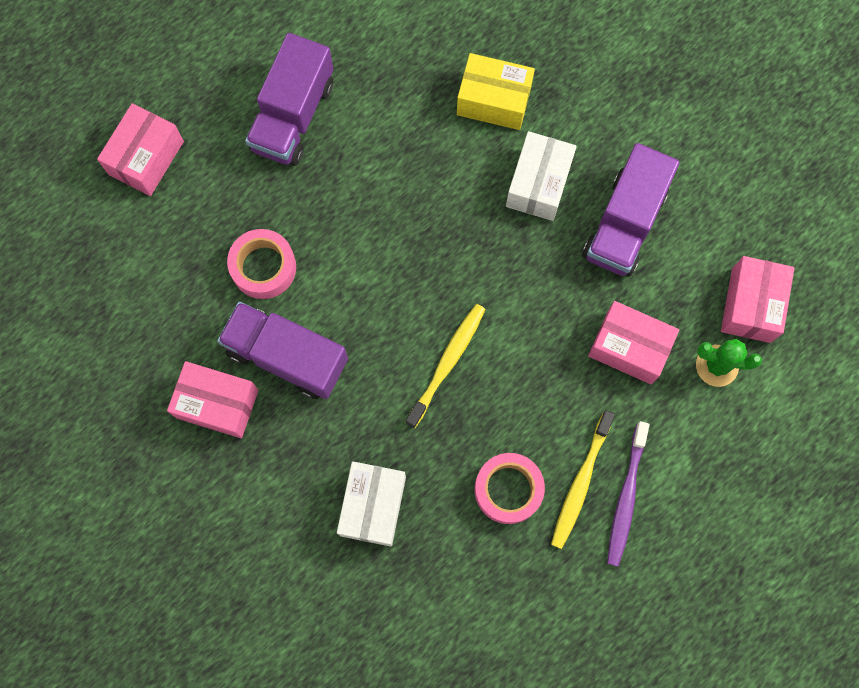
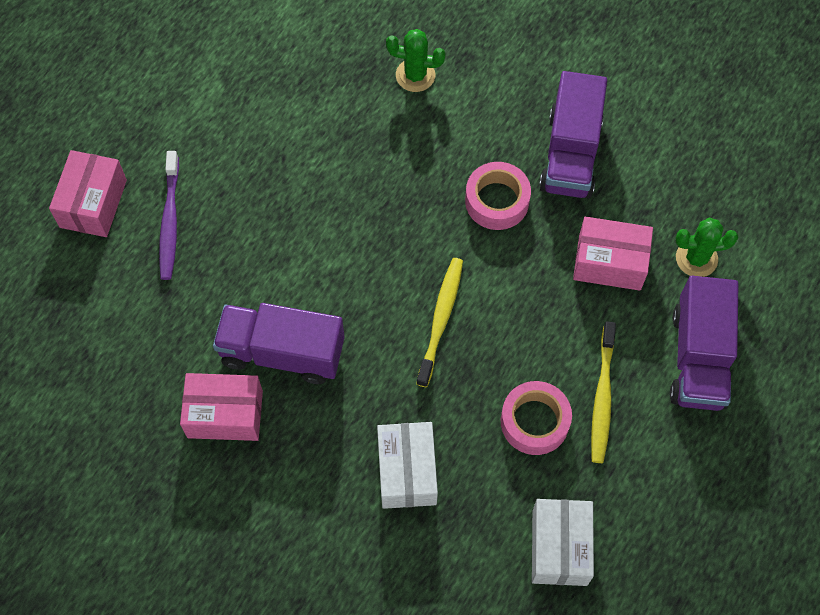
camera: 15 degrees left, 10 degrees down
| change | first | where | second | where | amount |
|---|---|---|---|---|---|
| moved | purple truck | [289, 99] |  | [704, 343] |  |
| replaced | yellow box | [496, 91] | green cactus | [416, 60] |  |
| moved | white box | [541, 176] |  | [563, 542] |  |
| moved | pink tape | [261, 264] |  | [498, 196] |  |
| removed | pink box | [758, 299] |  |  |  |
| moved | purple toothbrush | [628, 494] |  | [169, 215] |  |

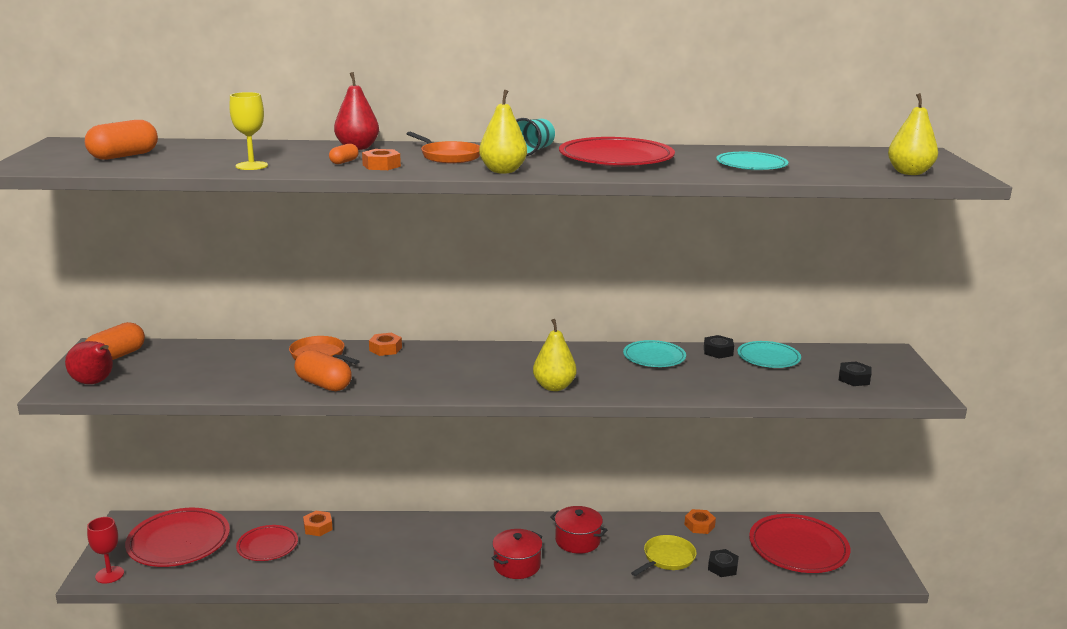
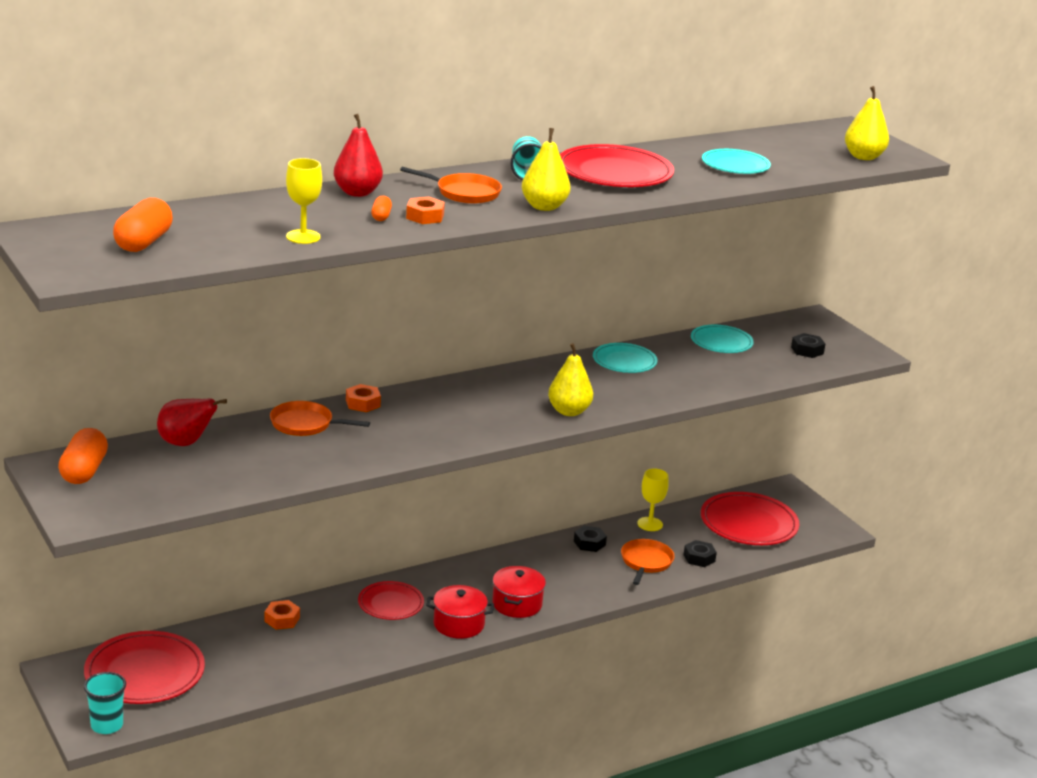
camera: 30 degrees left, 5 degrees up
| change | first | where | second | where | amount |
|---|---|---|---|---|---|
| moved | black nut | [719, 347] |  | [590, 539] |  |
| moved | red pear | [89, 362] |  | [192, 422] |  |
| removed | orange capsule | [323, 370] |  |  |  |
| moved | red pot | [578, 530] |  | [460, 612] |  |
| replaced | orange nut | [700, 521] | yellow goblet | [653, 499] |  |
| replaced | red goblet | [105, 550] | turquoise cup | [105, 703] |  |
| moved | red plate | [267, 543] |  | [391, 600] |  |
| recoloured | yellow pan | [664, 555] | orange pan | [648, 562] |  |

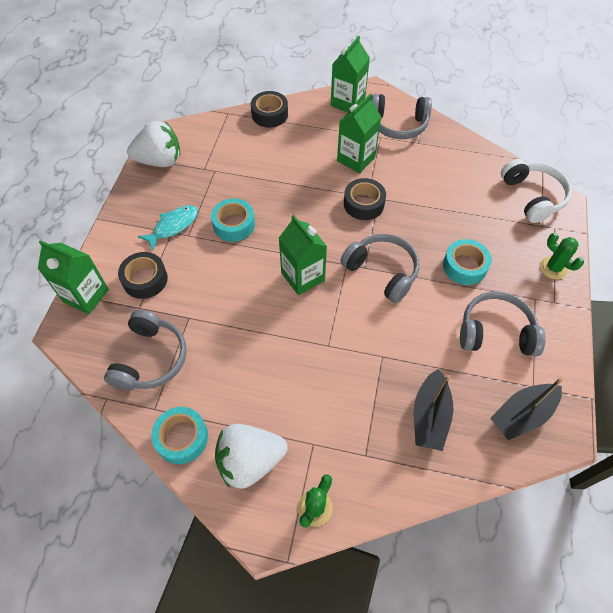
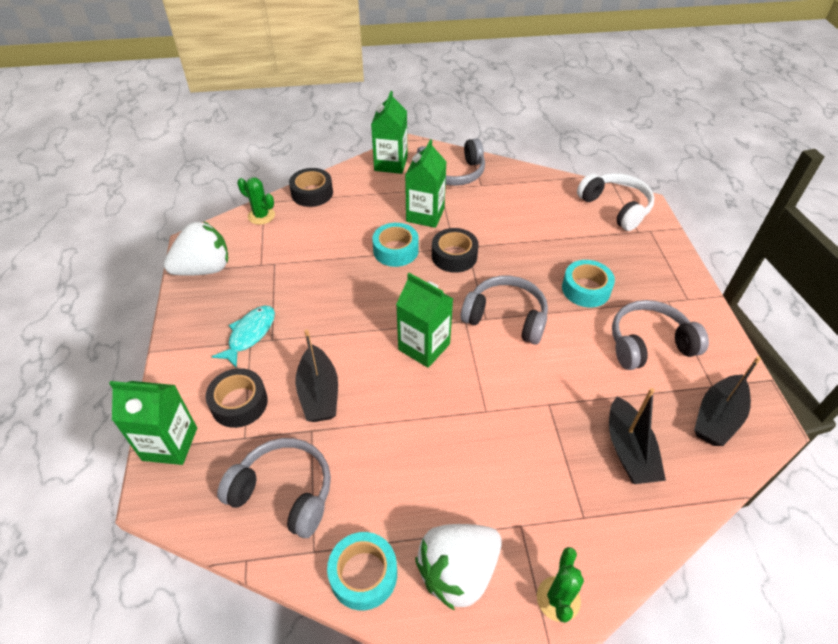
camera: 20 degrees left, 10 degrees down
| change | first | where | second | where | amount |
|---|---|---|---|---|---|
| moved | turquoise tape | [233, 220] |  | [395, 245] |  |
| moved | green cactus | [562, 256] |  | [256, 201] |  |
| turned | grey headphones | [145, 350] |  | [274, 488] | 60 degrees counterclockwise |
| added |  |  | black boat | [316, 375] |  |

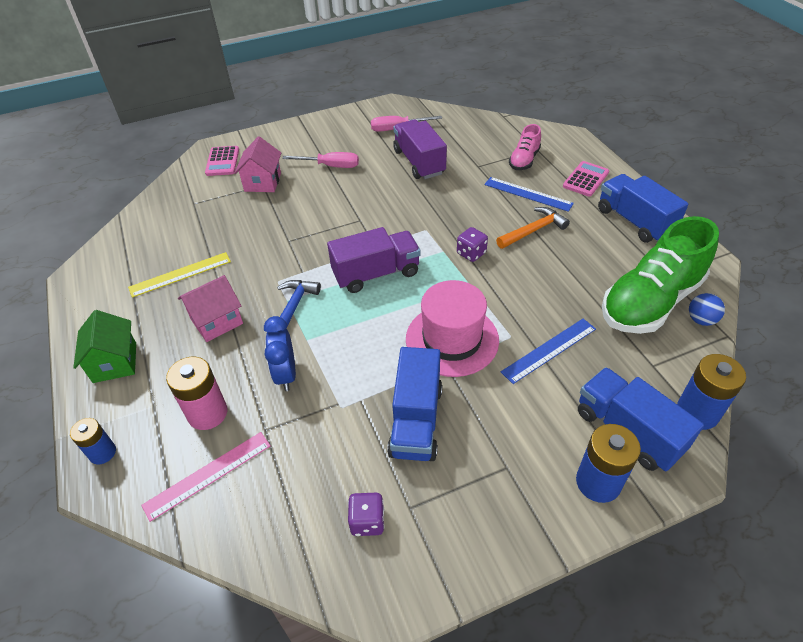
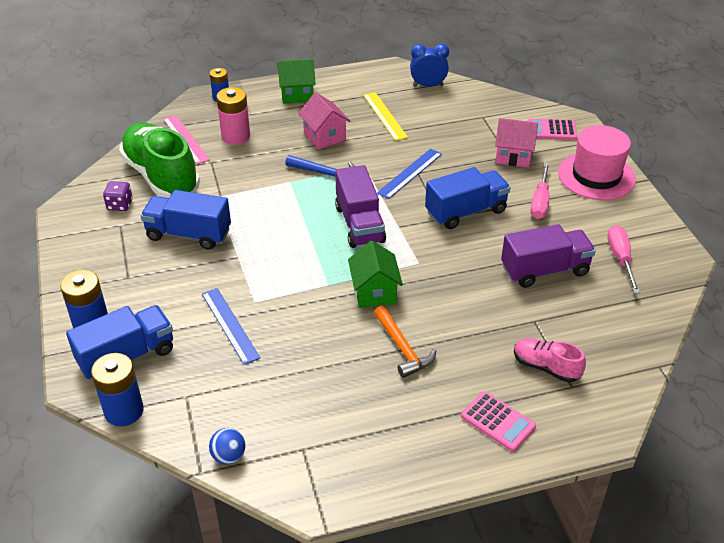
camera: 95 degrees right, 5 degrees down
| change | first | where | second | where | amount |
|---|---|---|---|---|---|
| moved | blue truck | [643, 208] |  | [468, 198] |  |
| moved | blue ruler | [529, 194] |  | [409, 174] |  |
| moved | green shoe | [660, 275] |  | [159, 160] |  |
| replaced | purple dice | [472, 244] | green house | [375, 274] |  |
| moved | pink hat | [452, 328] |  | [597, 162] |  |
| moved | blue clock | [280, 353] |  | [429, 65] |  |

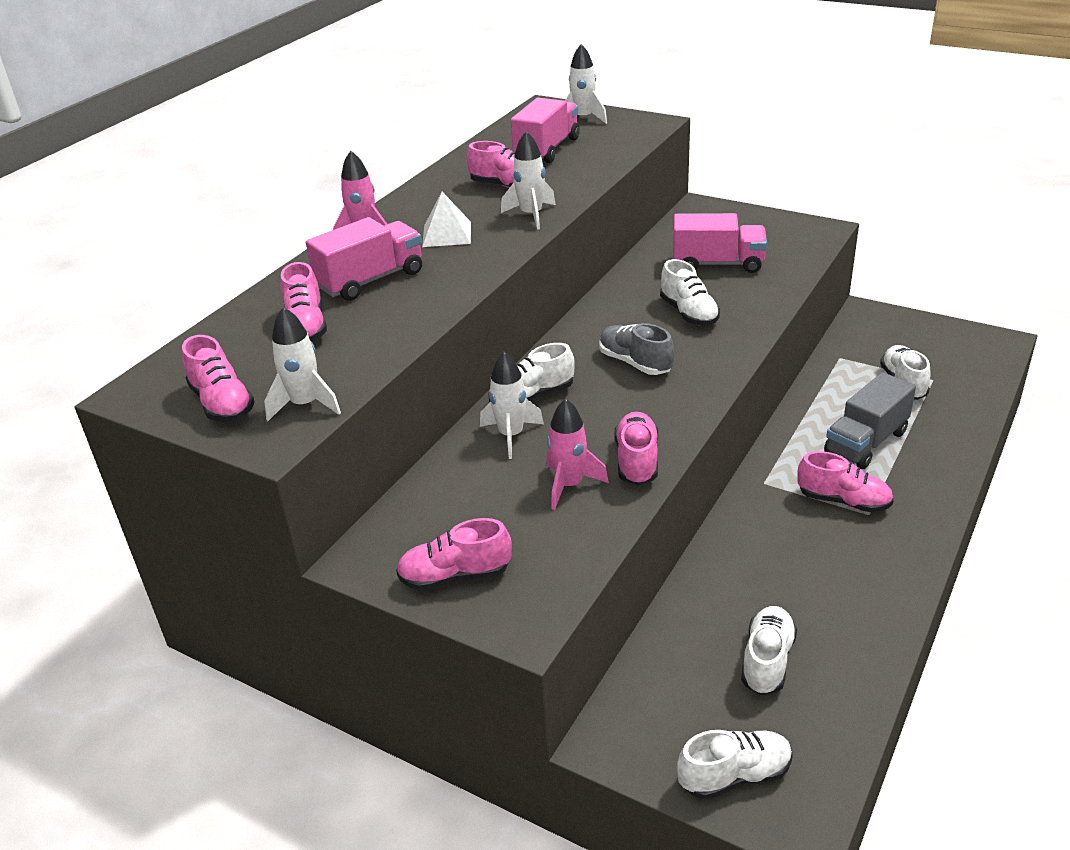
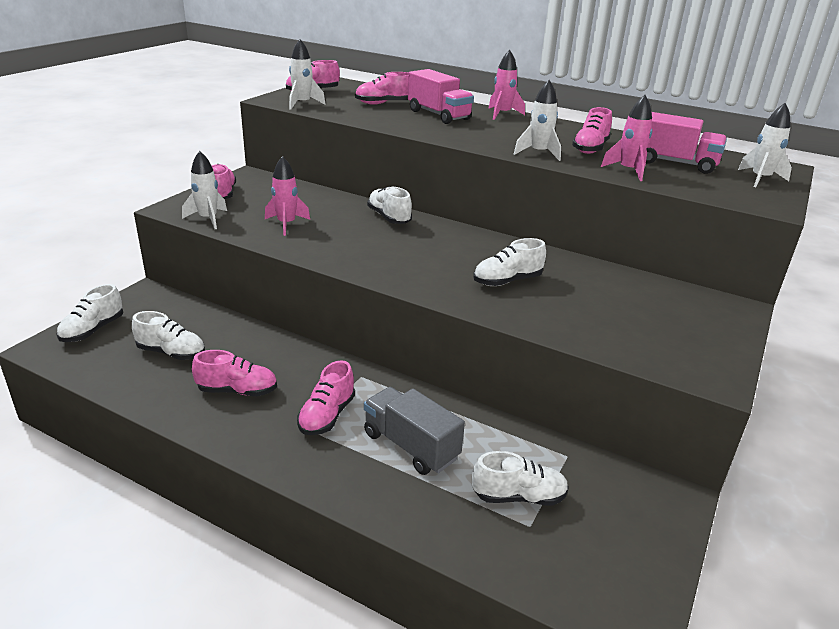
camera: 85 degrees right, 5 degrees down
| change | first | where | second | where | amount |
|---|---|---|---|---|---|
| removed | white pyramid | [446, 219] |  |  |  |
| removed | pink truck | [720, 243] |  |  |  |
| removed | grey shoe | [636, 349] |  |  |  |
| moved | white rocket | [512, 405] |  | [204, 190] |  |
| moved | pink shoe | [636, 448] |  | [234, 373] |  |
| turned | white shoe | [735, 765] |  | [89, 313] | 45 degrees clockwise |
| added |  |  | pink rocket | [626, 138] |  |

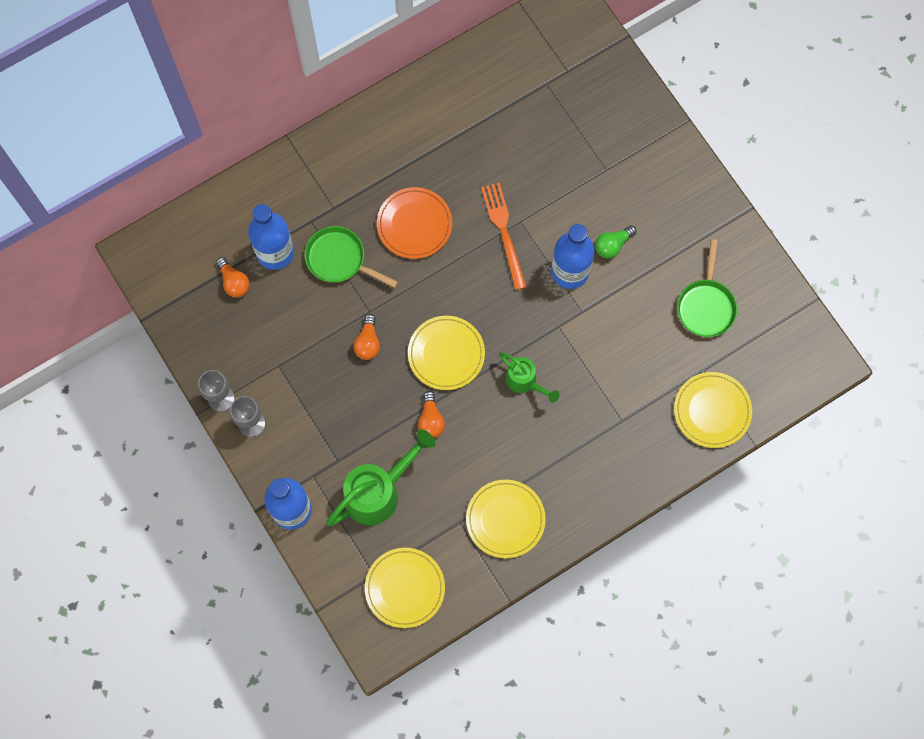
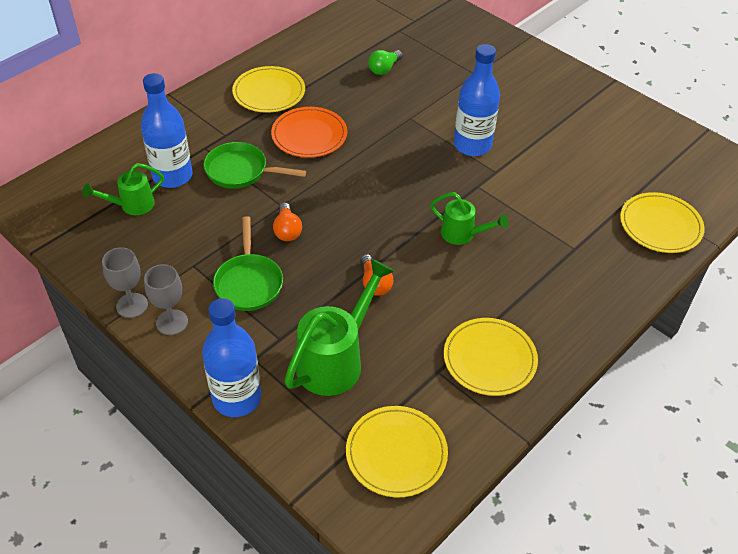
camera: 15 degrees left, 25 degrees down
| change | first | where | second | where | amount |
|---|---|---|---|---|---|
| removed | orange fork | [504, 236] |  |  |  |
| moved | green light bulb | [615, 242] |  | [385, 62] |  |
| moved | green pan | [707, 288] |  | [248, 263] |  |
| replaced | orange light bulb | [233, 277] | green watering can | [123, 189] |  |
| moved | yellow plate | [446, 353] |  | [268, 89] |  |

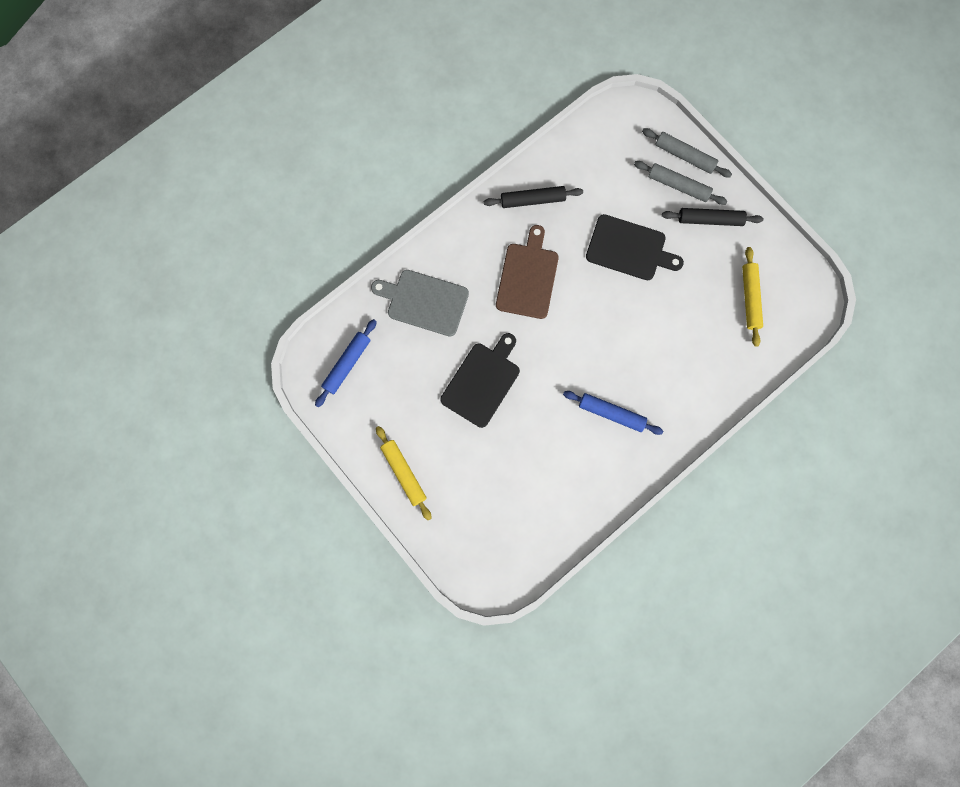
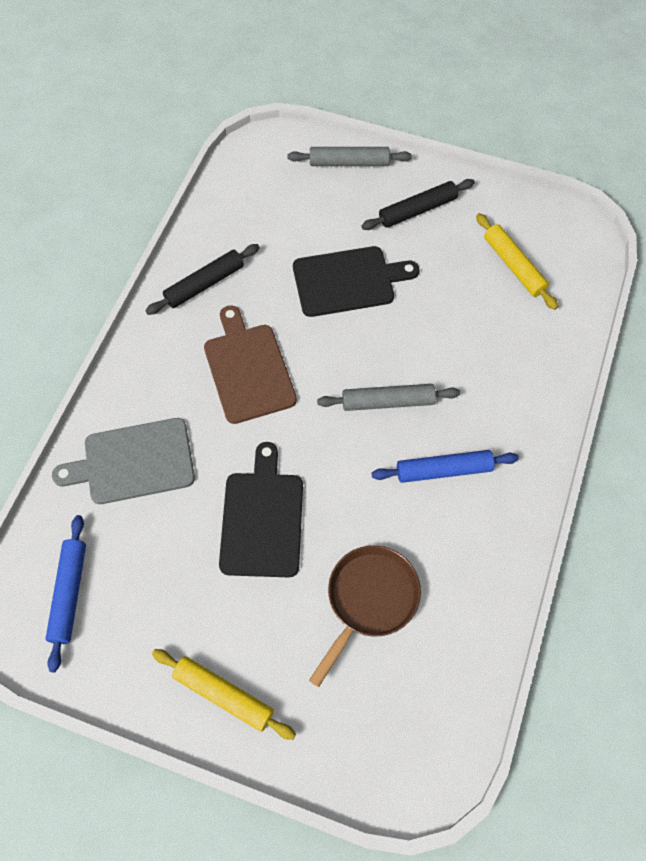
camera: 30 degrees left, 15 degrees down
| change | first | where | second | where | amount |
|---|---|---|---|---|---|
| moved | grey rolling pin | [680, 183] |  | [388, 397] |  |
| added |  |  | brown pan | [365, 616] |  |

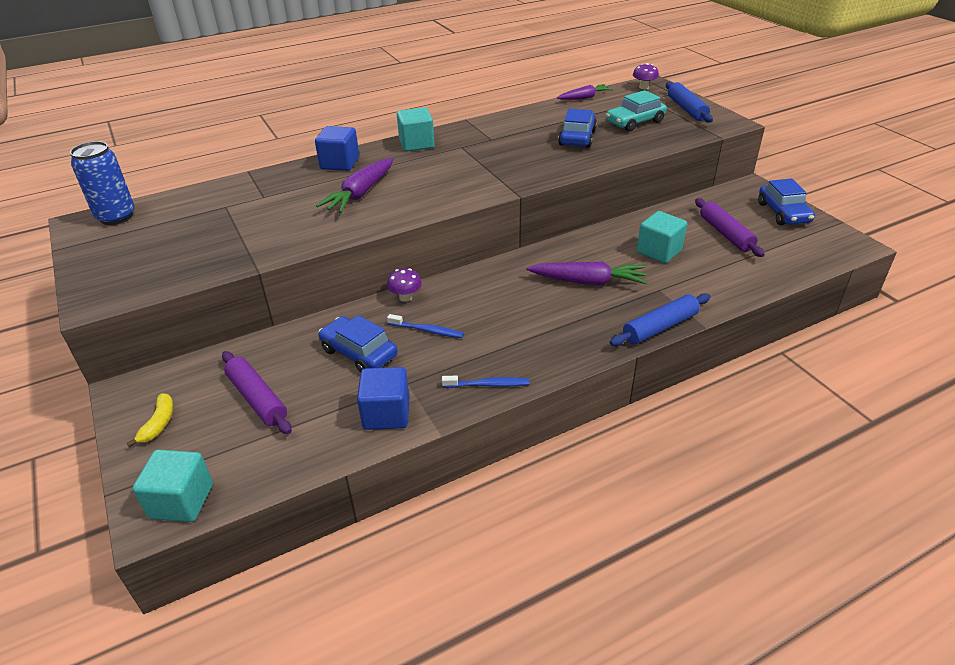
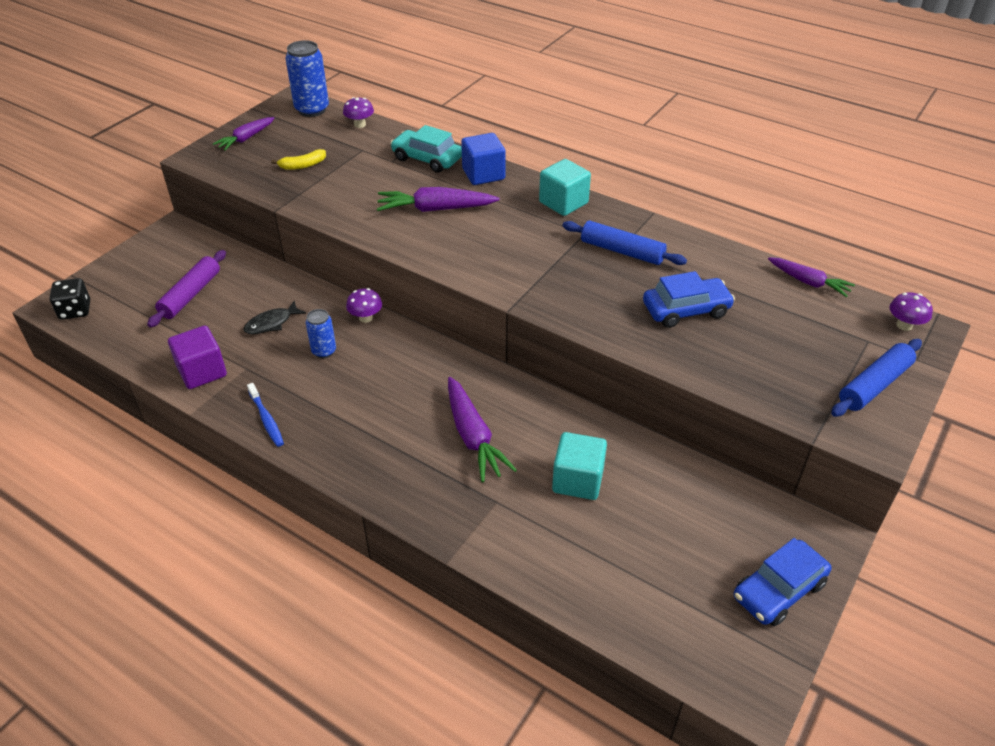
camera: 60 degrees right, 5 degrees up
| change | first | where | second | where | amount |
|---|---|---|---|---|---|
| moved | turquoise car | [636, 111] |  | [426, 149] |  |
| removed | purple rolling pin | [730, 227] |  |  |  |
| moved | blue rolling pin | [660, 319] |  | [625, 242] |  |
| replaced | blue toothbrush | [425, 326] | blue can | [321, 333] |  |
| replaced | blue car | [358, 343] | black fish | [274, 317] |  |
| recoloured | blue cube | [383, 398] | purple cube | [197, 357] |  |
| moved | yellow banana | [150, 420] |  | [298, 159] |  |
| replaced | turquoise cube | [173, 486] | black dice | [70, 299] |  |
| added |  |  | purple mushroom | [358, 112] |  |
| added |  |  | purple carrot | [243, 133] |  |

